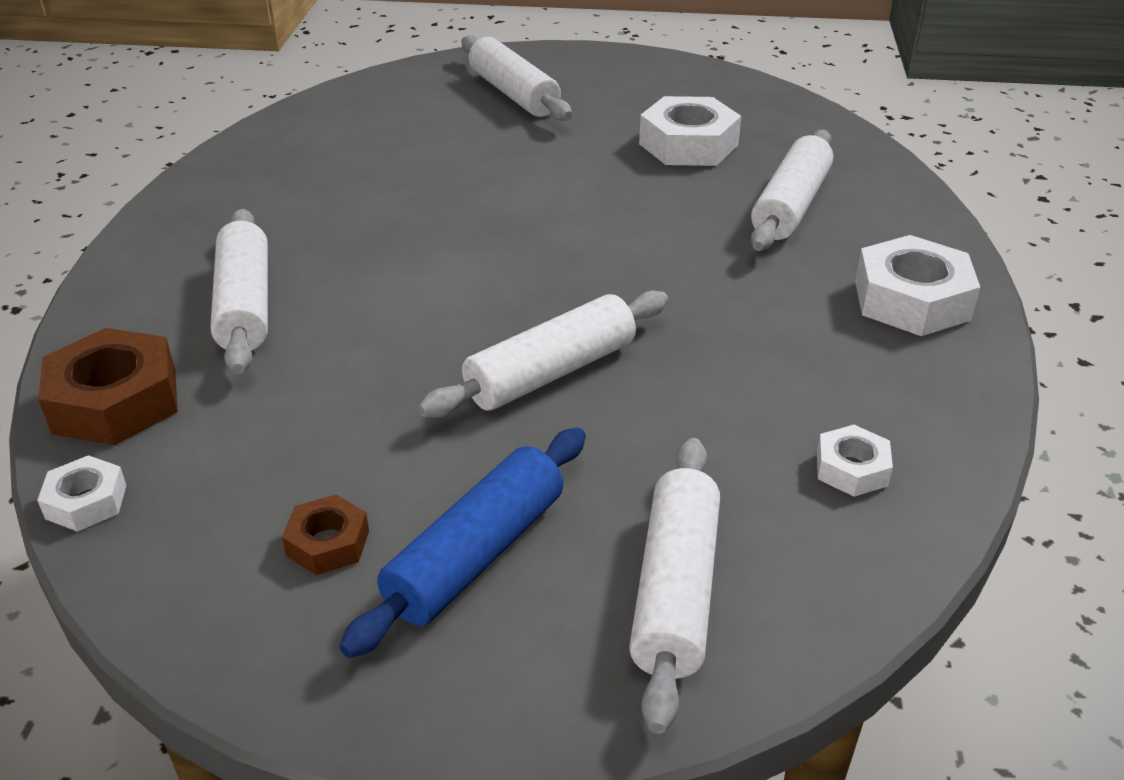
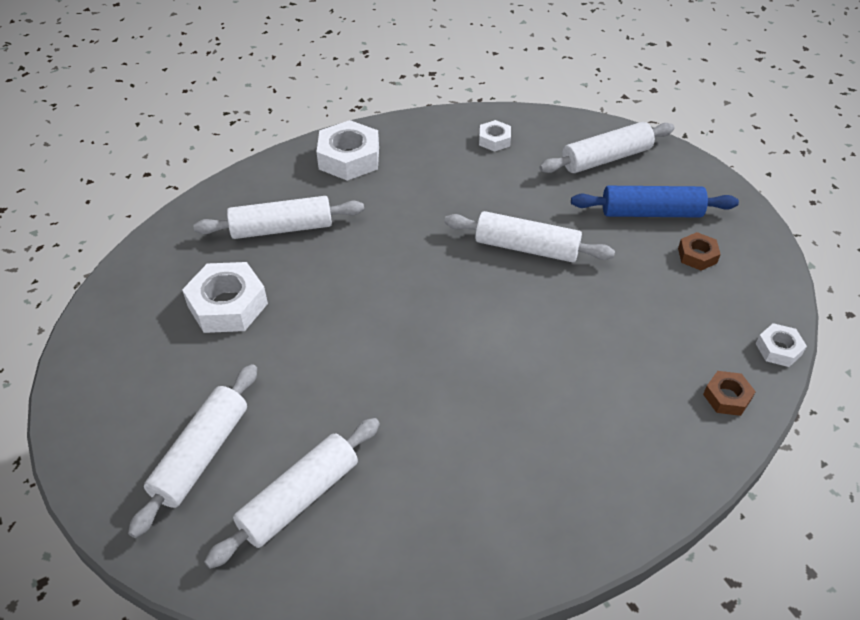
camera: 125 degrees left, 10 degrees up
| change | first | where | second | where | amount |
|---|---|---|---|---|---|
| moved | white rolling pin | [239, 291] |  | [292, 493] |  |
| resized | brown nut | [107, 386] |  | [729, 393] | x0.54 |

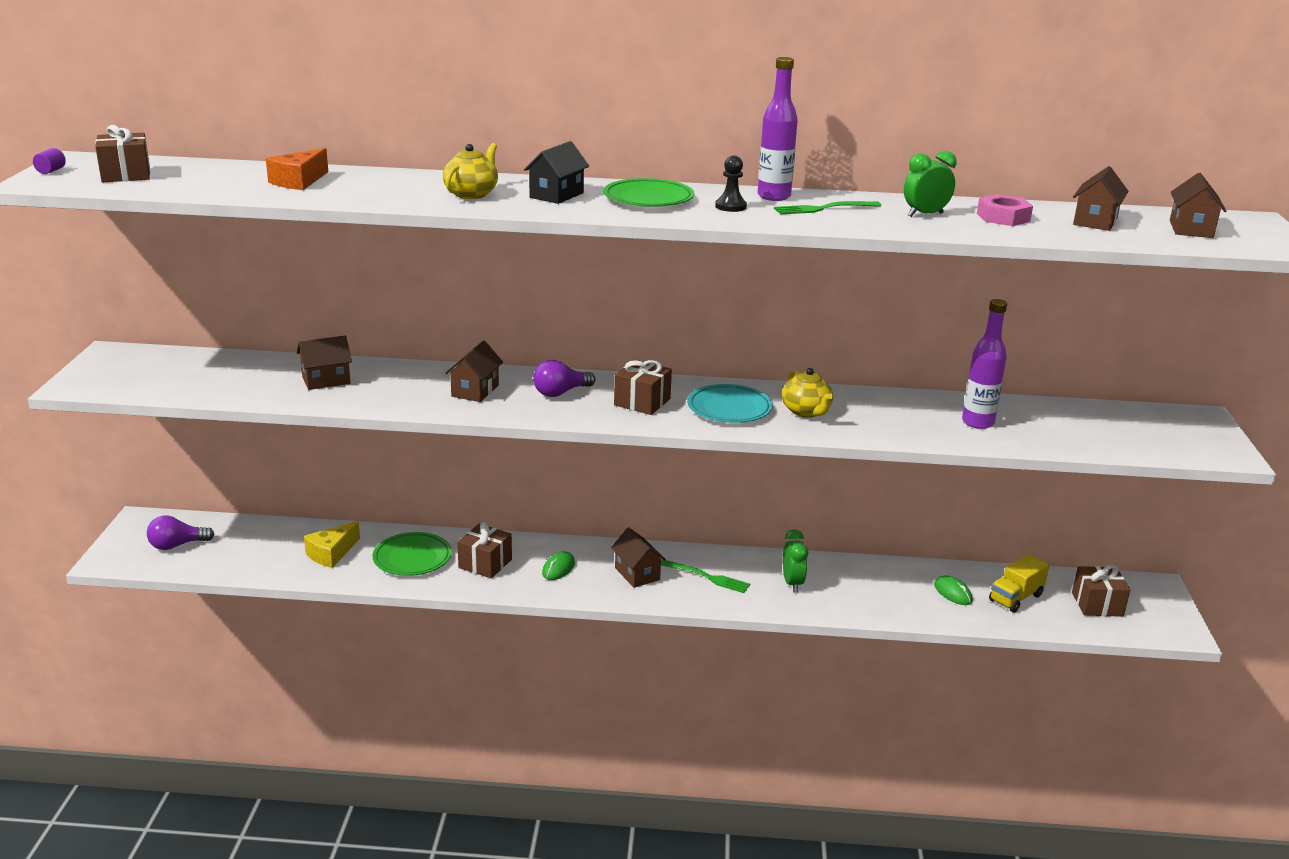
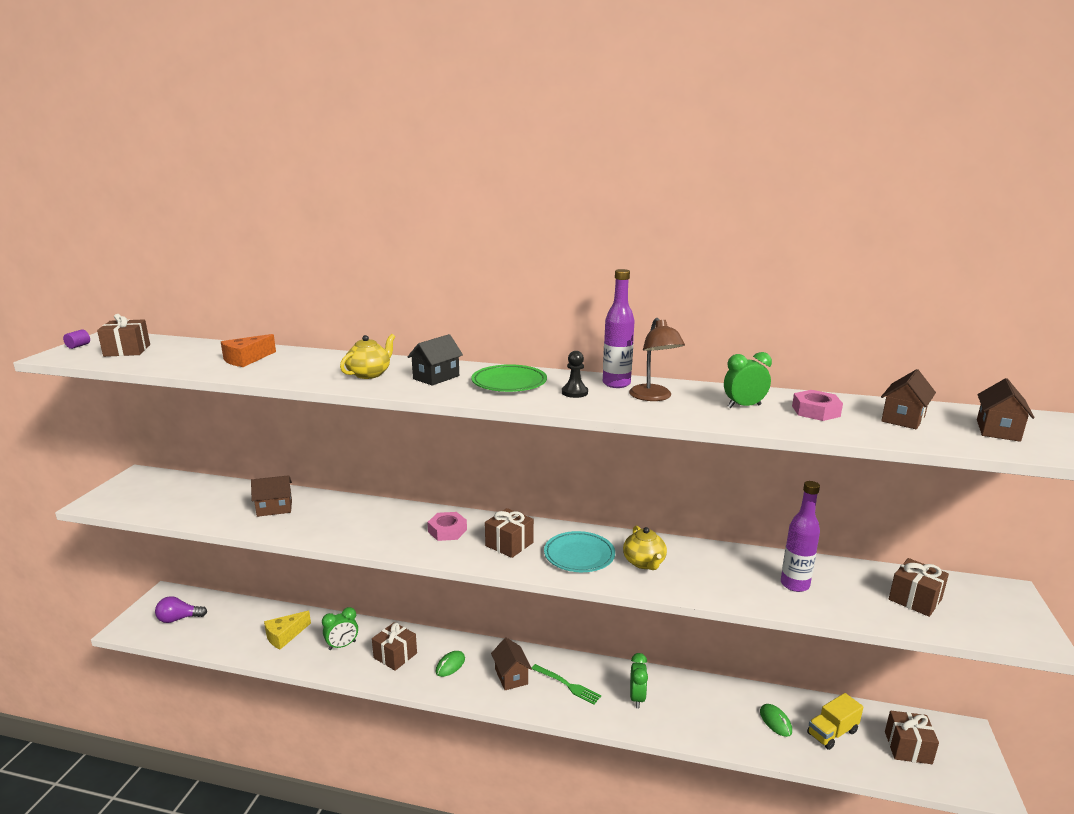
camera: 10 degrees right, 5 degrees down
| change | first | where | second | where | amount |
|---|---|---|---|---|---|
| replaced | green fork | [827, 207] | brown lamp | [657, 359] |  |
| removed | brown house | [474, 371] |  |  |  |
| replaced | purple light bulb | [564, 378] | pink nut | [447, 526] |  |
| replaced | green plate | [412, 554] | green clock | [340, 628] |  |
| added |  |  | brown gift | [919, 587] |  |

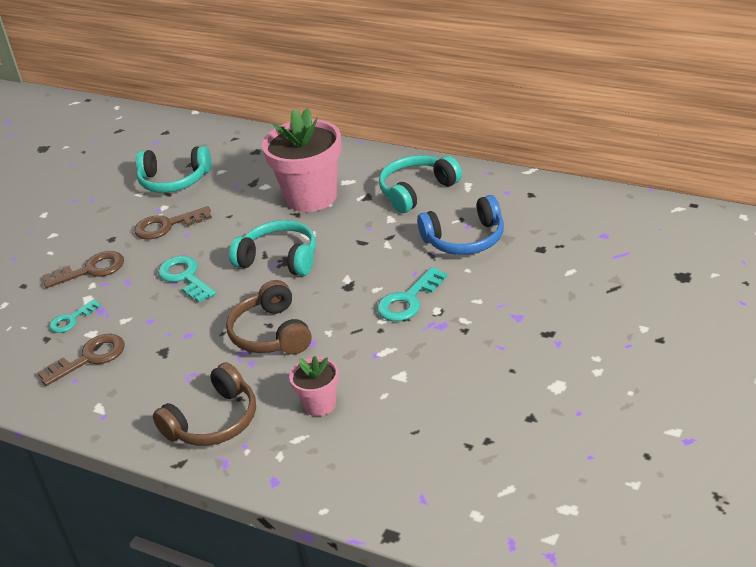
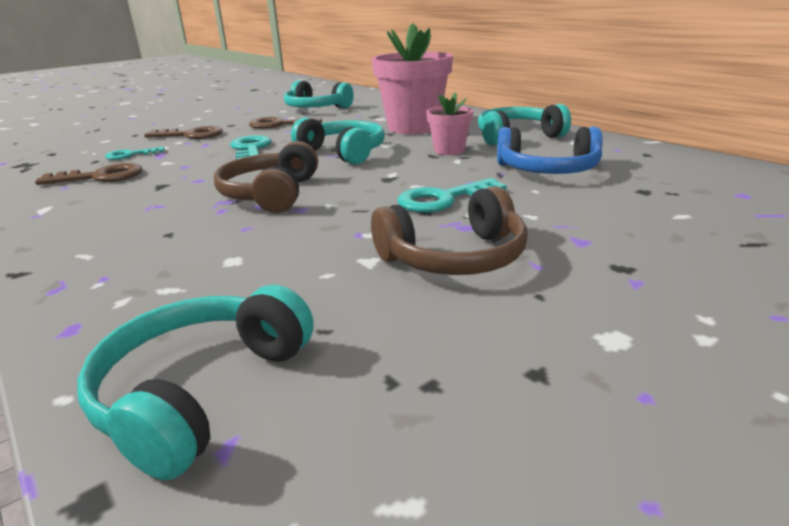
camera: 20 degrees right, 10 degrees down
| change | first | where | second | where | amount |
|---|---|---|---|---|---|
| moved | pink flower pot | [314, 386] |  | [450, 123] |  |
| moved | brown headphones | [204, 404] |  | [449, 230] |  |
| added |  |  | turquoise headphones | [195, 382] |  |

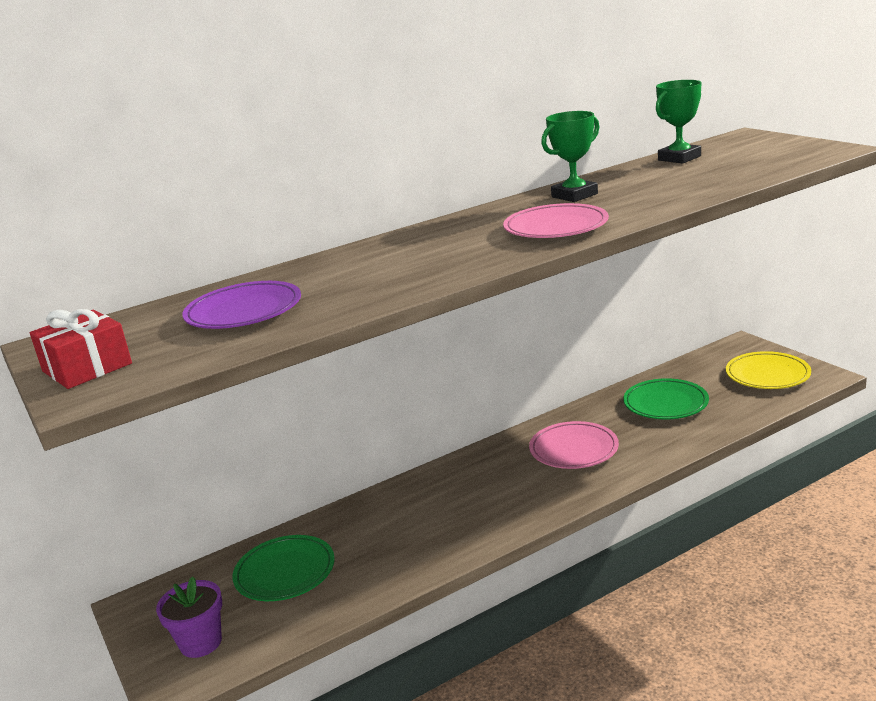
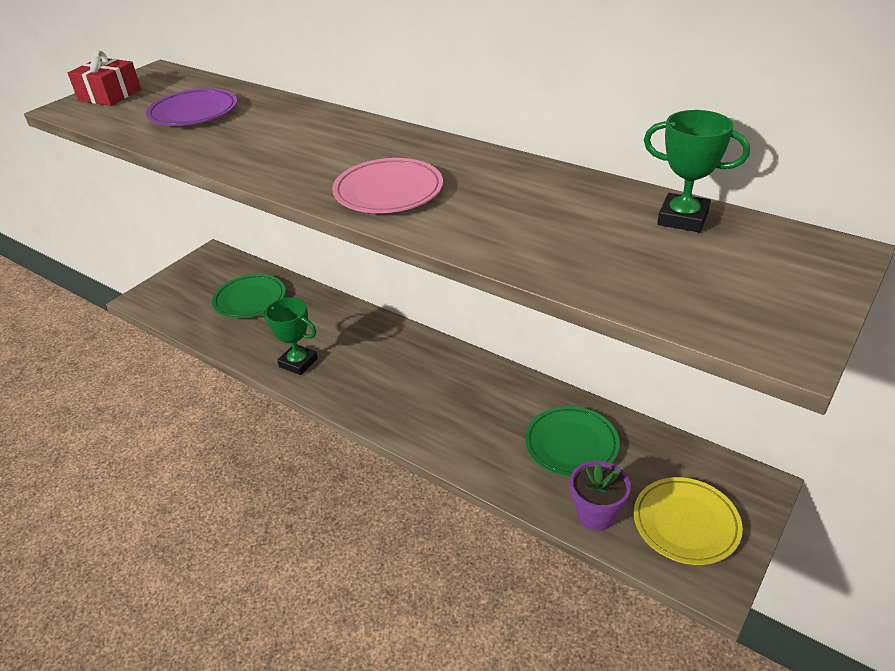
camera: 65 degrees right, 15 degrees up
| change | first | where | second | where | amount |
|---|---|---|---|---|---|
| moved | green trophy | [570, 156] |  | [290, 336] |  |
| removed | pink plate | [574, 445] |  |  |  |
| moved | purple flower pot | [189, 617] |  | [600, 495] |  |

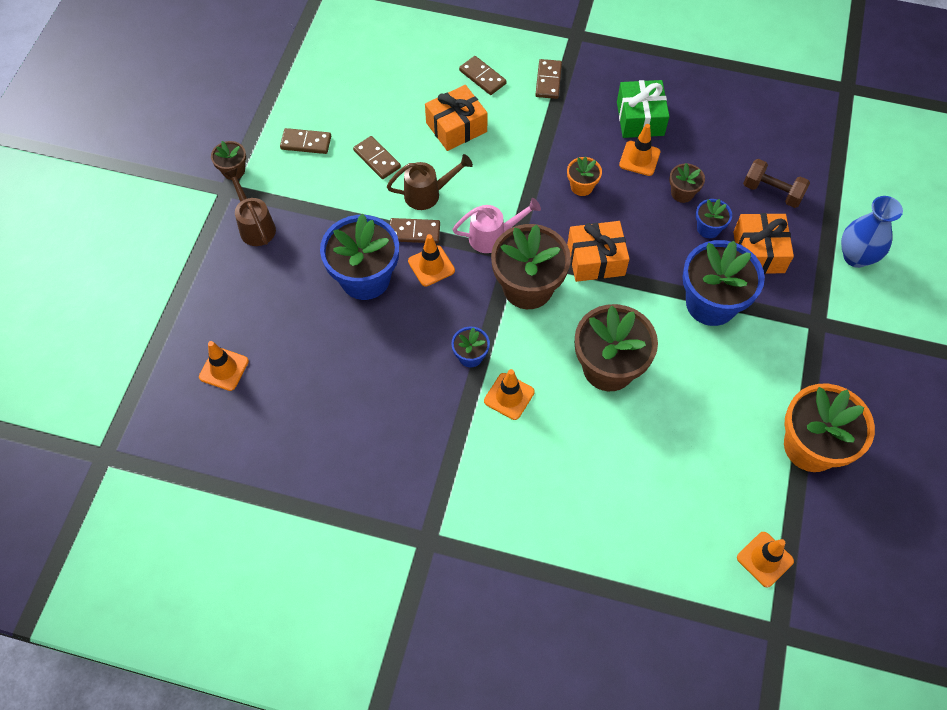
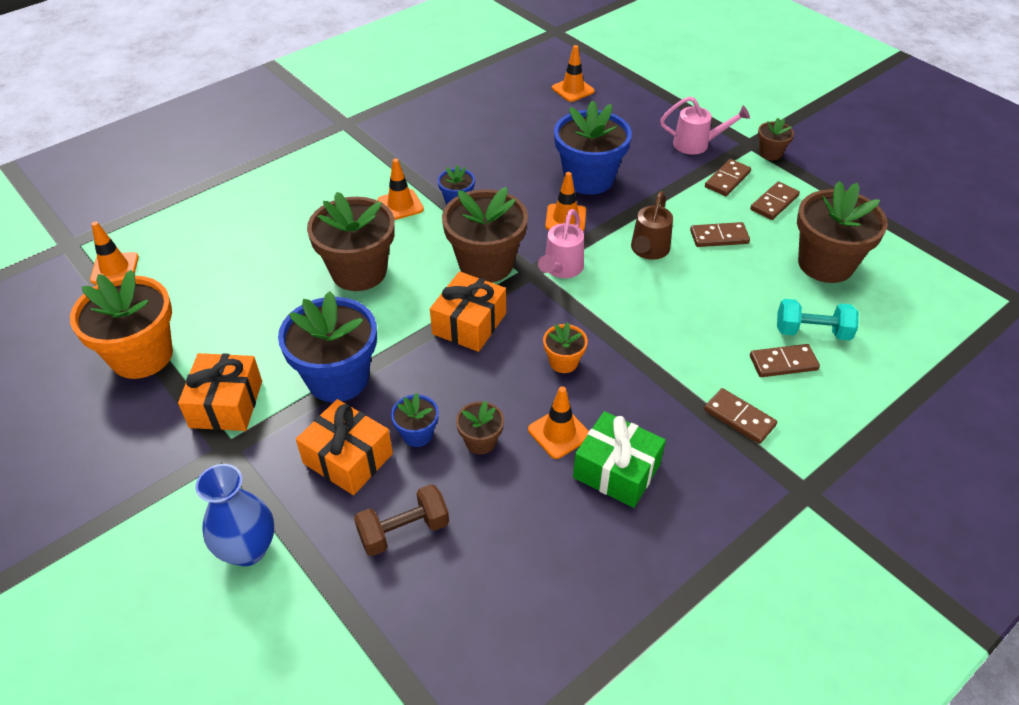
camera: 125 degrees right, 15 degrees down
| change | first | where | second | where | amount |
|---|---|---|---|---|---|
| moved | orange gift | [456, 118] |  | [220, 392] |  |
| recoloured | brown watering can | [250, 207] | pink watering can | [705, 125] |  |
| moved | brown domino | [415, 230] |  | [728, 177] |  |
| added |  |  | brown flower pot | [842, 232] |  |
| added |  |  | turquoise dumbbell | [818, 320] |  |

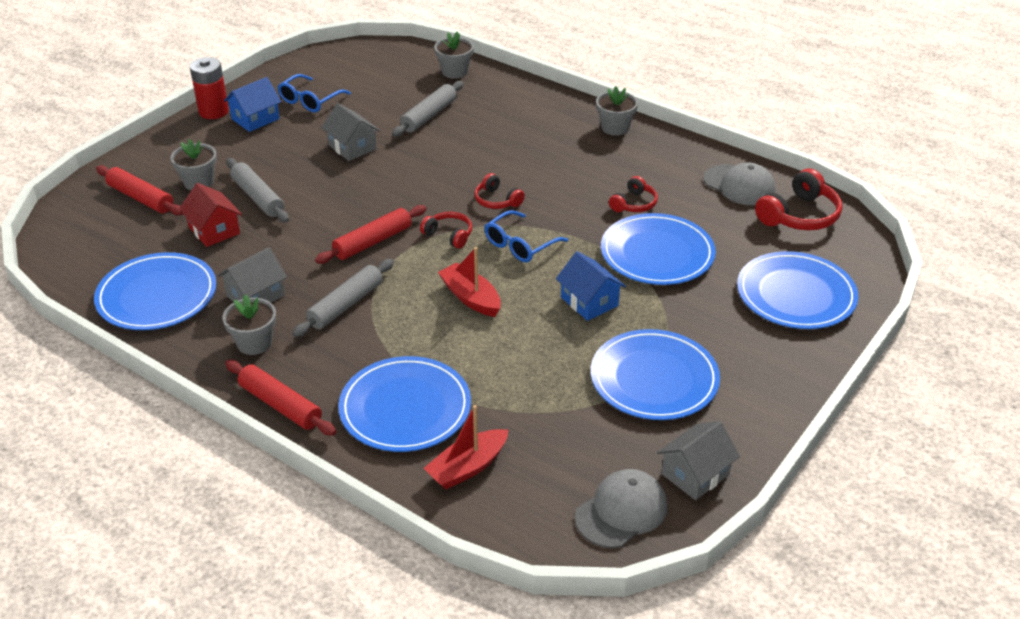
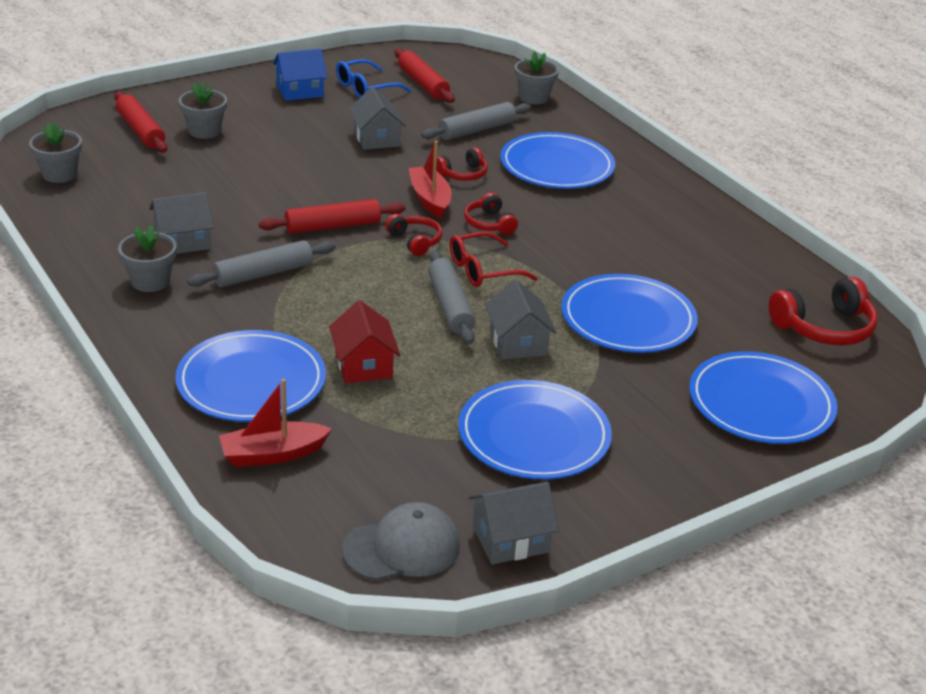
camera: 20 degrees right, 5 degrees down
| change | first | where | second | where | amount |
|---|---|---|---|---|---|
| removed | red battery | [209, 88] |  |  |  |
| moved | grey flower pot | [617, 111] |  | [55, 152] |  |
| moved | grey rolling pin | [257, 190] |  | [451, 297] |  |
| removed | grey cap | [739, 184] |  |  |  |
| moved | red headphones | [633, 194] |  | [462, 164] |  |
| moved | red house | [210, 215] |  | [364, 341] |  |
| recoloured | blue glasses | [526, 236] | red glasses | [494, 259] |  |
| moved | red boat | [469, 282] |  | [430, 180] |  |
| recoloured | blue house | [591, 286] | grey house | [521, 320] |  |
| moved | blue plate | [155, 291] |  | [557, 160] |  |
| moved | red rolling pin | [280, 398] |  | [424, 75] |  |

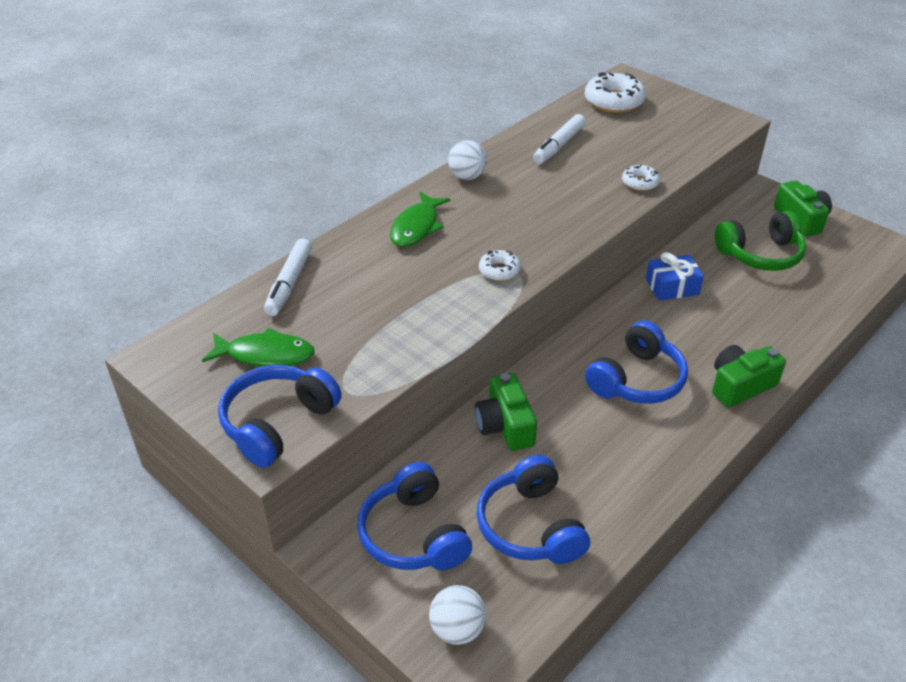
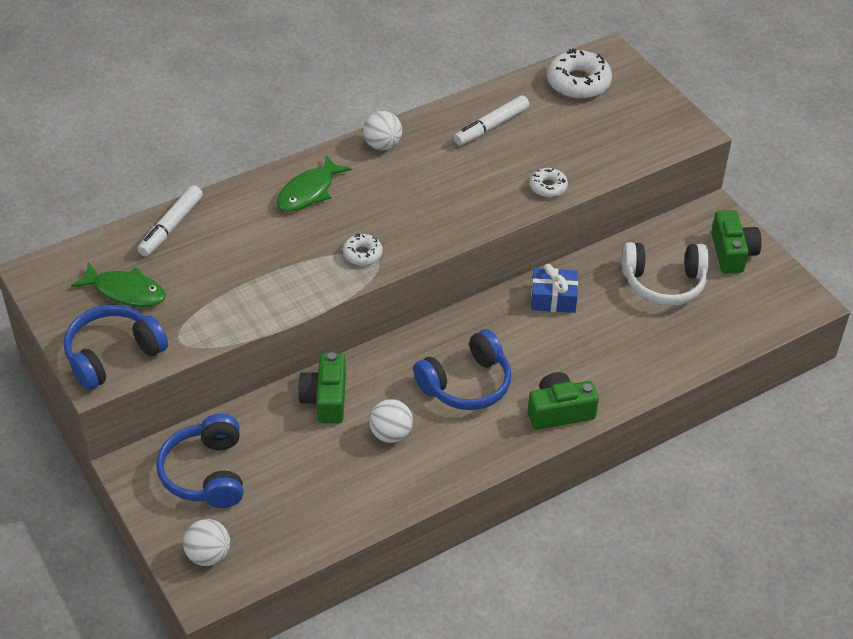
camera: 15 degrees right, 5 degrees up
| change | first | where | second | where | amount |
|---|---|---|---|---|---|
| recoloured | green headphones | [760, 241] | white headphones | [665, 274] |  |
| removed | blue headphones | [533, 509] |  |  |  |
| added |  |  | white ball | [391, 421] |  |

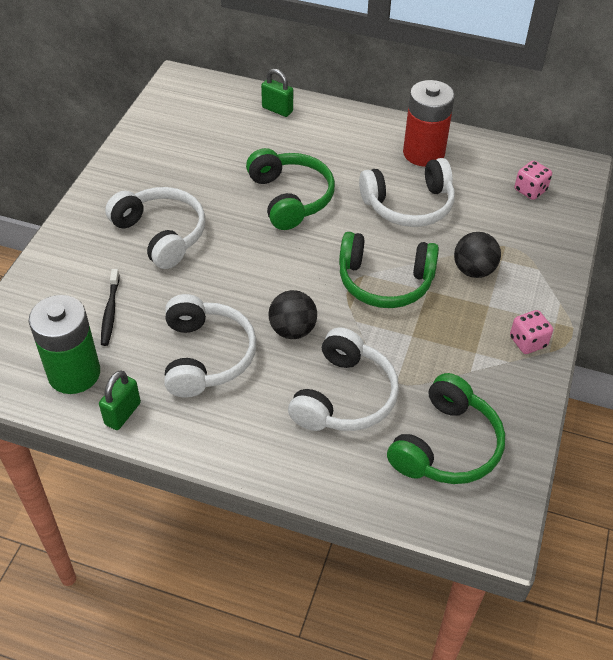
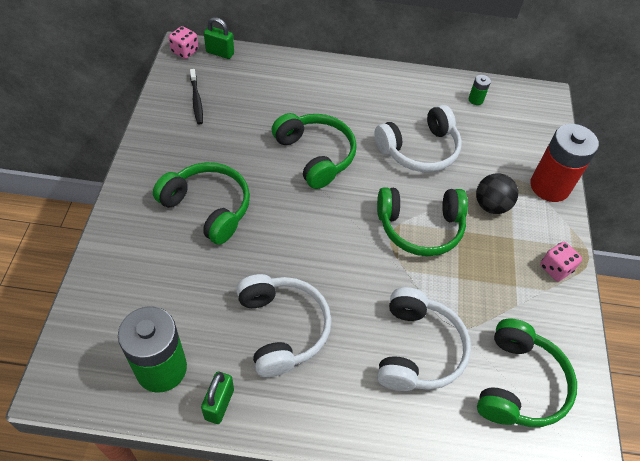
camera: 15 degrees left, 5 degrees up
| change | first | where | second | where | amount |
|---|---|---|---|---|---|
| moved | green padlock | [277, 93] |  | [219, 38] |  |
| moved | red battery | [429, 123] |  | [564, 163] |  |
| moved | pink dice | [533, 180] |  | [184, 42] |  |
| recoloured | white headphones | [155, 228] | green headphones | [201, 203] |  |
| moved | black toothbrush | [110, 307] |  | [196, 97] |  |
| removed | black ball | [293, 314] |  |  |  |
| added |  |  | green battery | [480, 90] |  |

